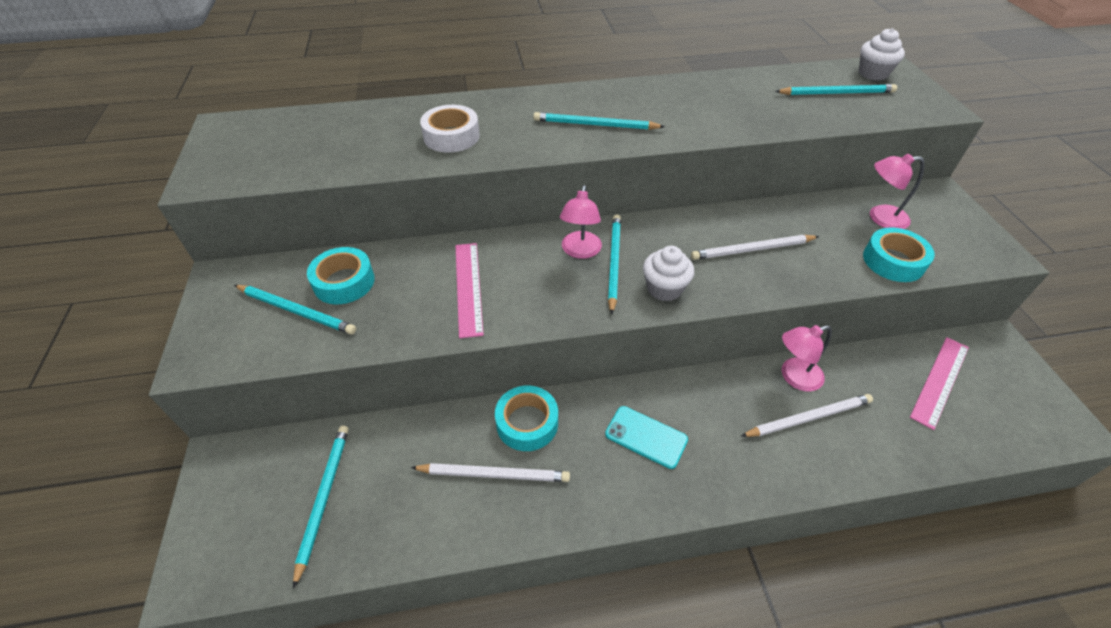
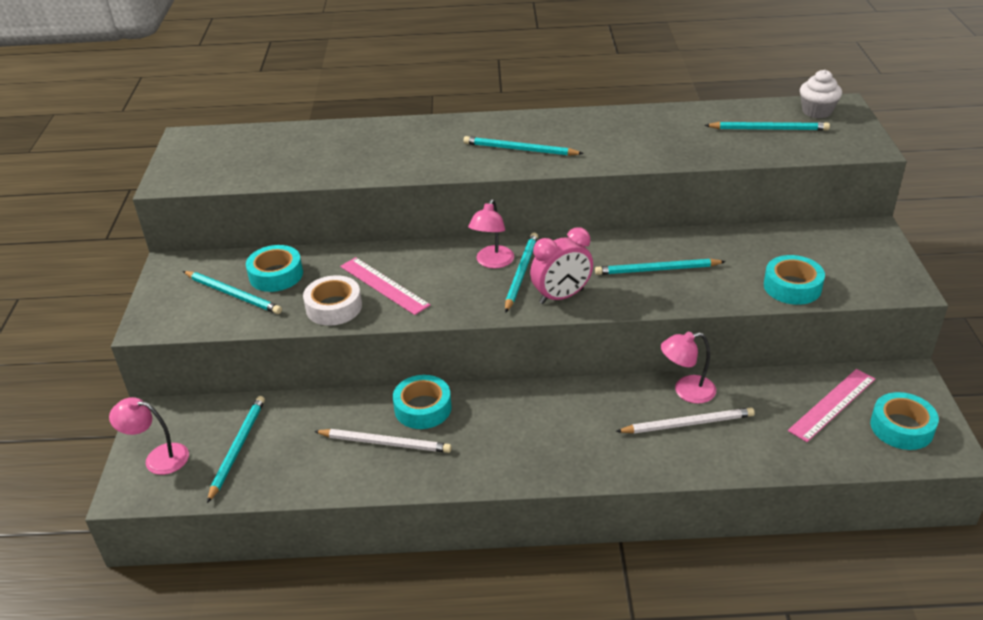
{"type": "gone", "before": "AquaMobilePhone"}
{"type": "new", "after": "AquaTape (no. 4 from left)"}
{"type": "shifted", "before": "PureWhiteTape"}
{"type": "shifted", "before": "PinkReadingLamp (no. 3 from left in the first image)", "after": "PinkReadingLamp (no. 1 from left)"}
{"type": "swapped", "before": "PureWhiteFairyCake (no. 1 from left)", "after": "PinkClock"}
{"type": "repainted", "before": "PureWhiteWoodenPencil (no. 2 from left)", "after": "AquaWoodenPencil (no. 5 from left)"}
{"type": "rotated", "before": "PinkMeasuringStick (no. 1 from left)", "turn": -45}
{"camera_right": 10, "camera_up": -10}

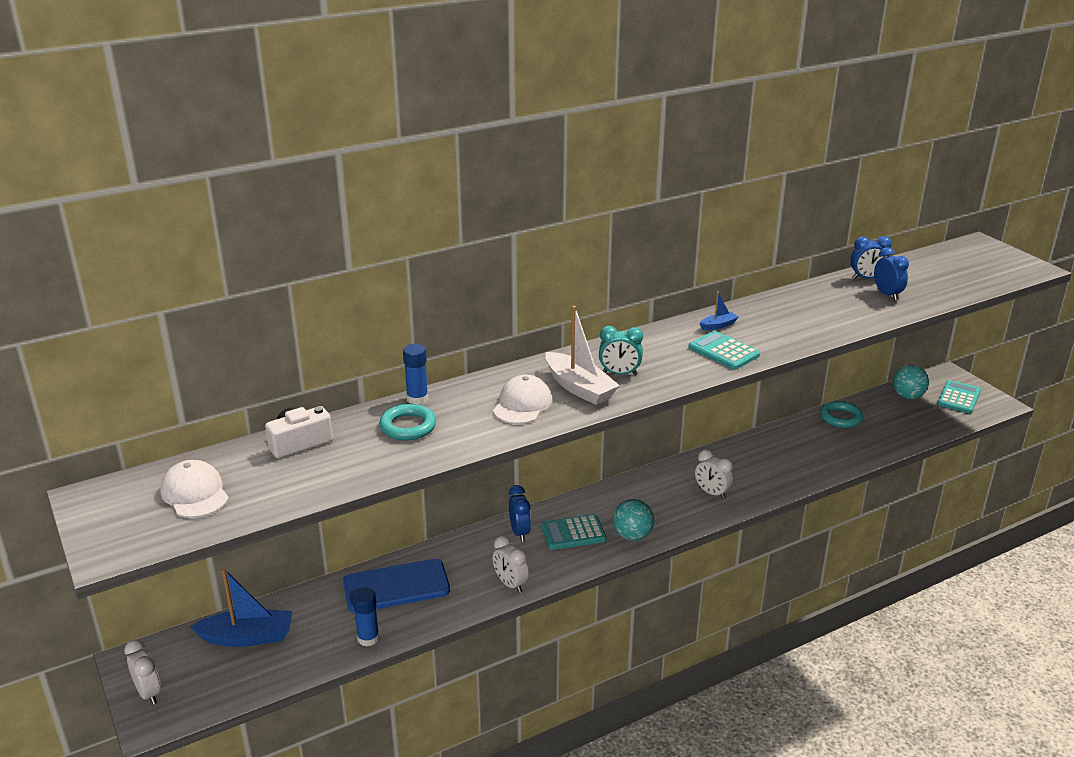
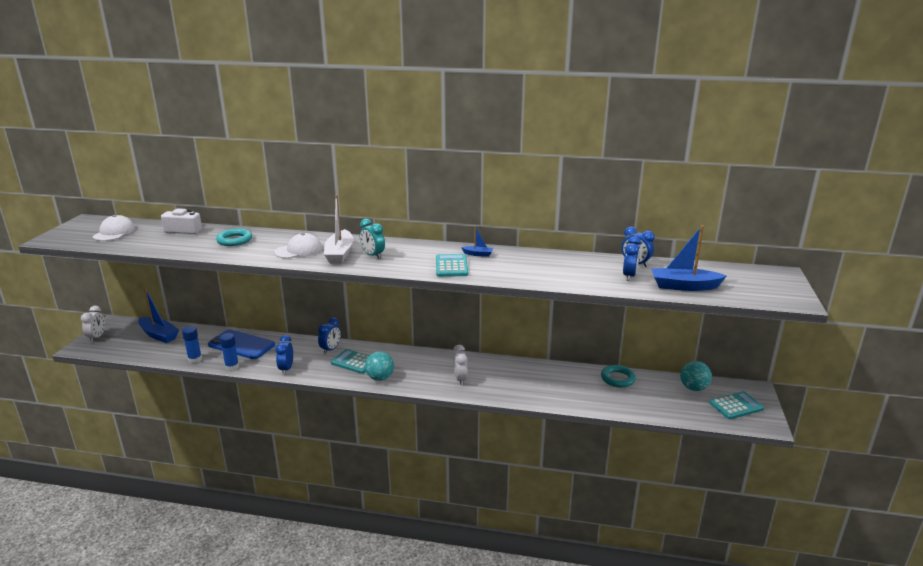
{"type": "new", "after": "BlueBoat (no. 3 from left)"}
{"type": "shifted", "before": "BlueGlueStick (no. 2 from left)"}
{"type": "repainted", "before": "PureWhiteClock (no. 2 from left)", "after": "BlueClock (no. 1 from left)"}
{"camera_right": 40, "camera_up": -5}

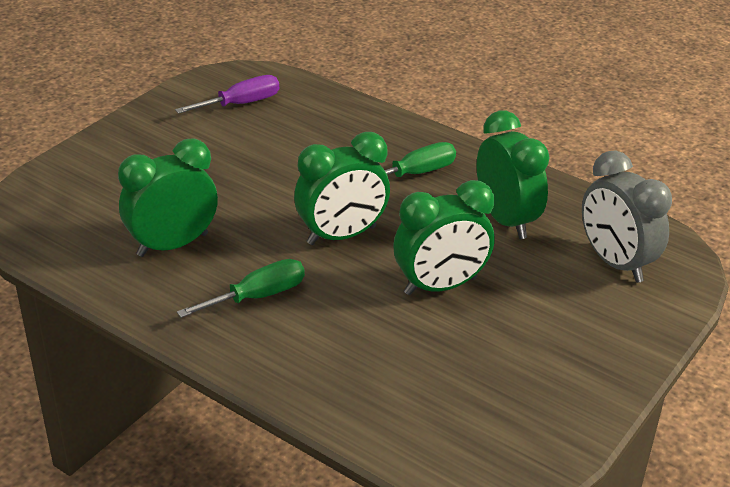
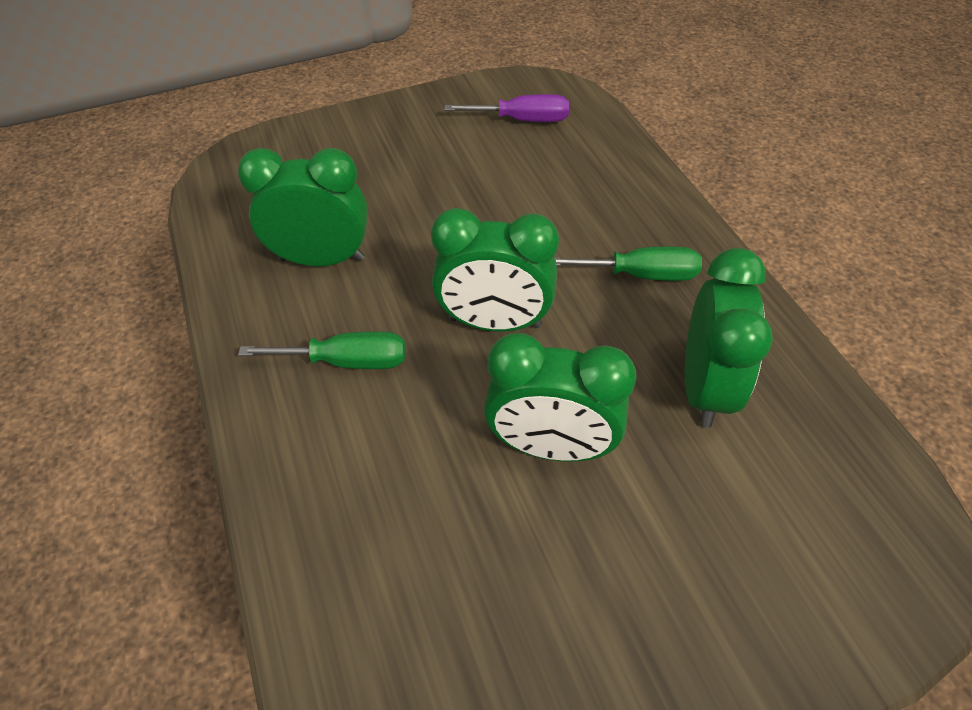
{"type": "gone", "before": "GrayClock"}
{"camera_right": 35, "camera_up": 15}

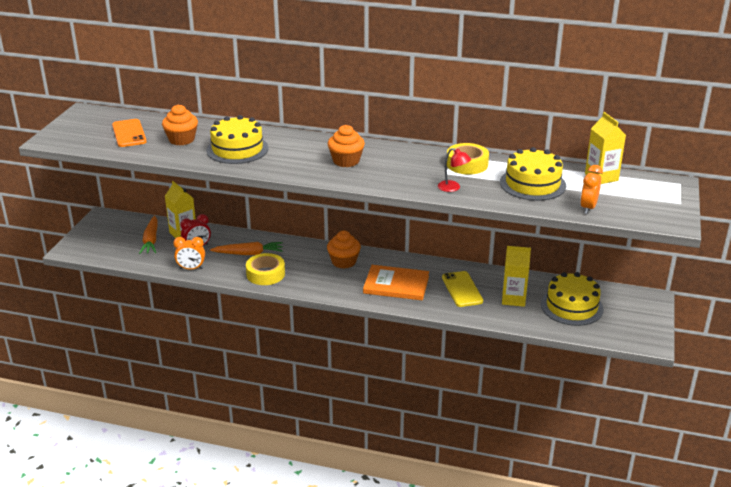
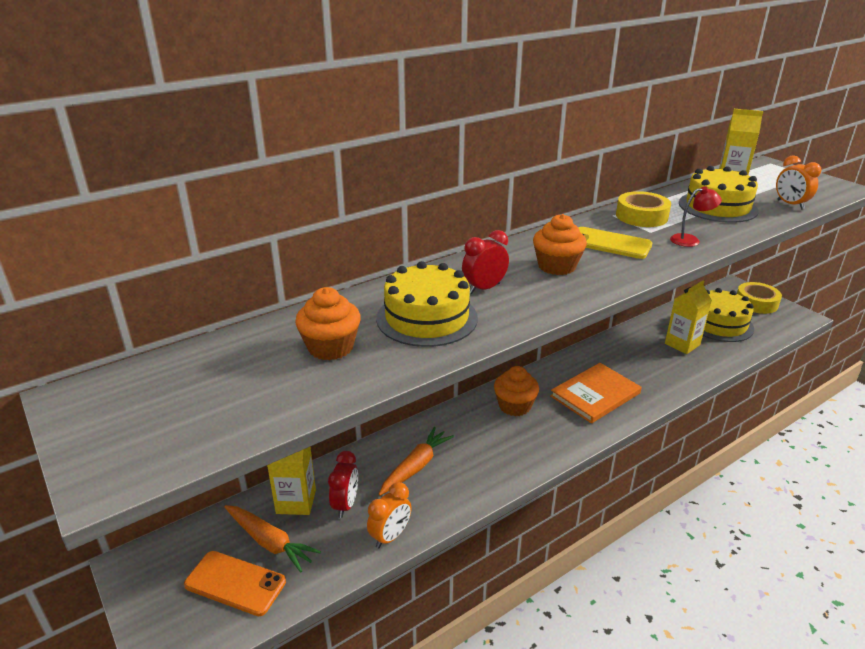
{"type": "new", "after": "RedClock (no. 2 from left)"}
{"type": "shifted", "before": "OrangeColouredMobilePhone"}
{"type": "shifted", "before": "BrightYellowTape (no. 1 from left in the first image)", "after": "BrightYellowTape (no. 2 from left)"}
{"type": "shifted", "before": "BrightYellowMobilePhone"}
{"camera_right": -50, "camera_up": 0}

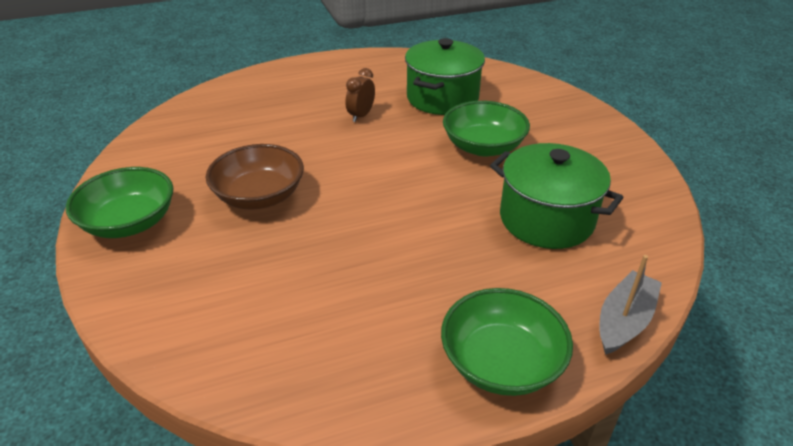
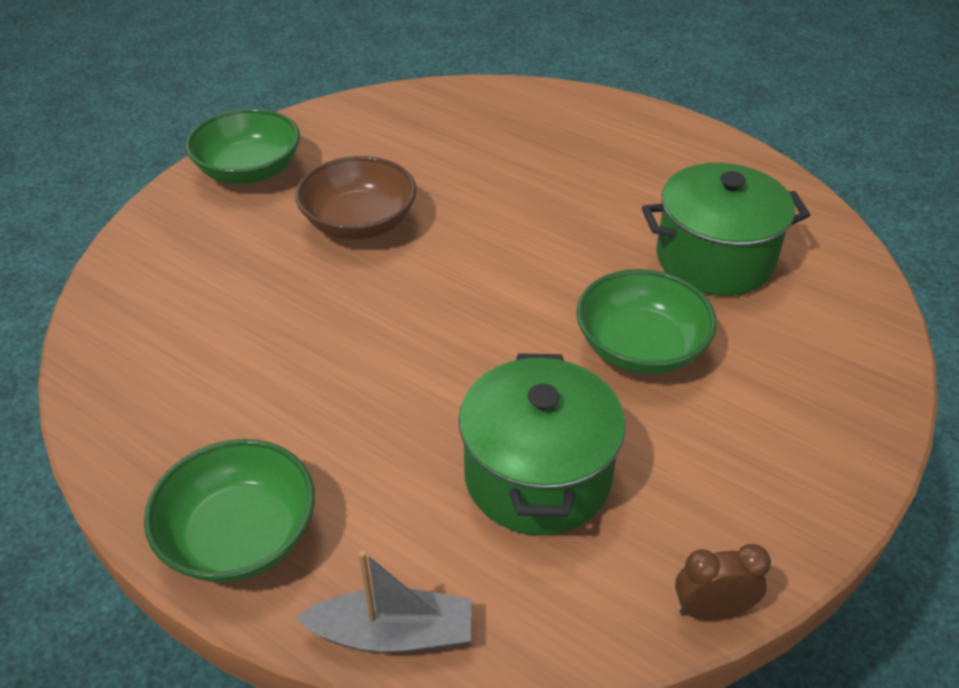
{"type": "shifted", "before": "DarkBrownClock"}
{"camera_right": 55, "camera_up": 5}

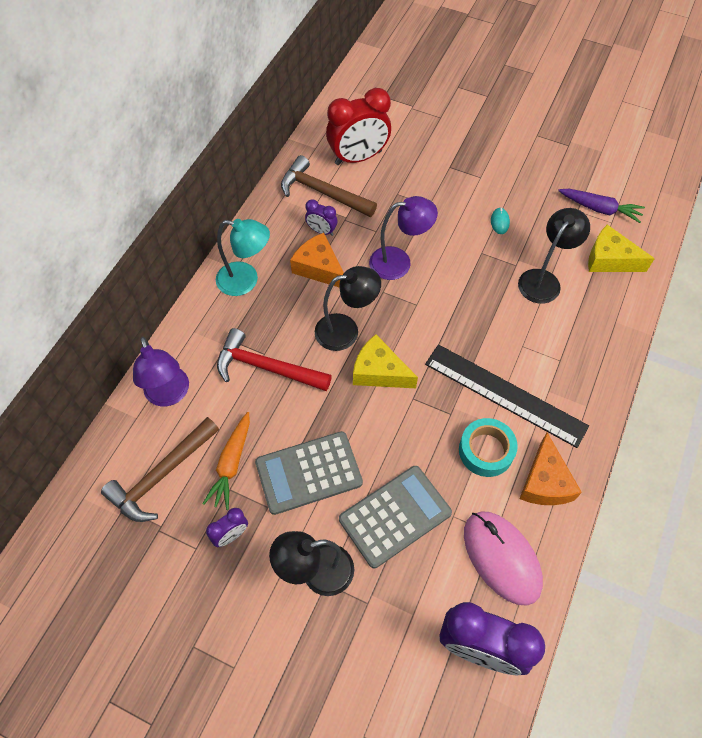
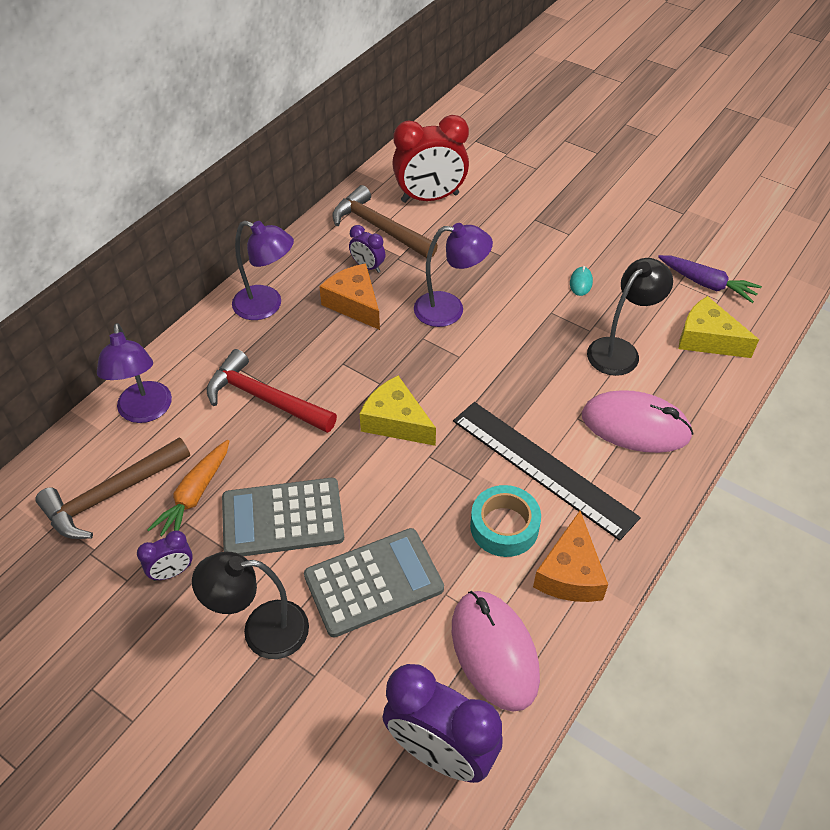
{"type": "gone", "before": "BlackReadingLamp (no. 2 from left)"}
{"type": "new", "after": "PinkComputerMouse (no. 2 from left)"}
{"type": "repainted", "before": "AquaReadingLamp", "after": "RoyalPurpleReadingLamp (no. 2 from left)"}
{"camera_right": 10, "camera_up": -10}

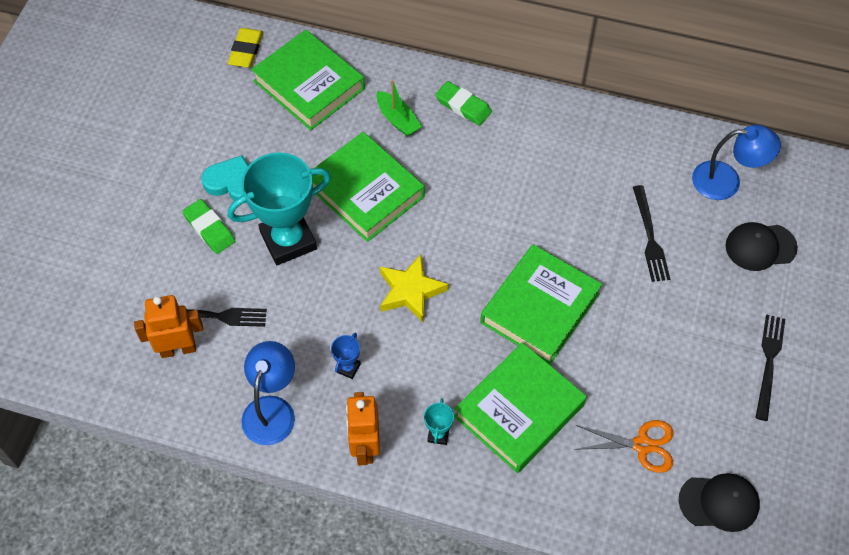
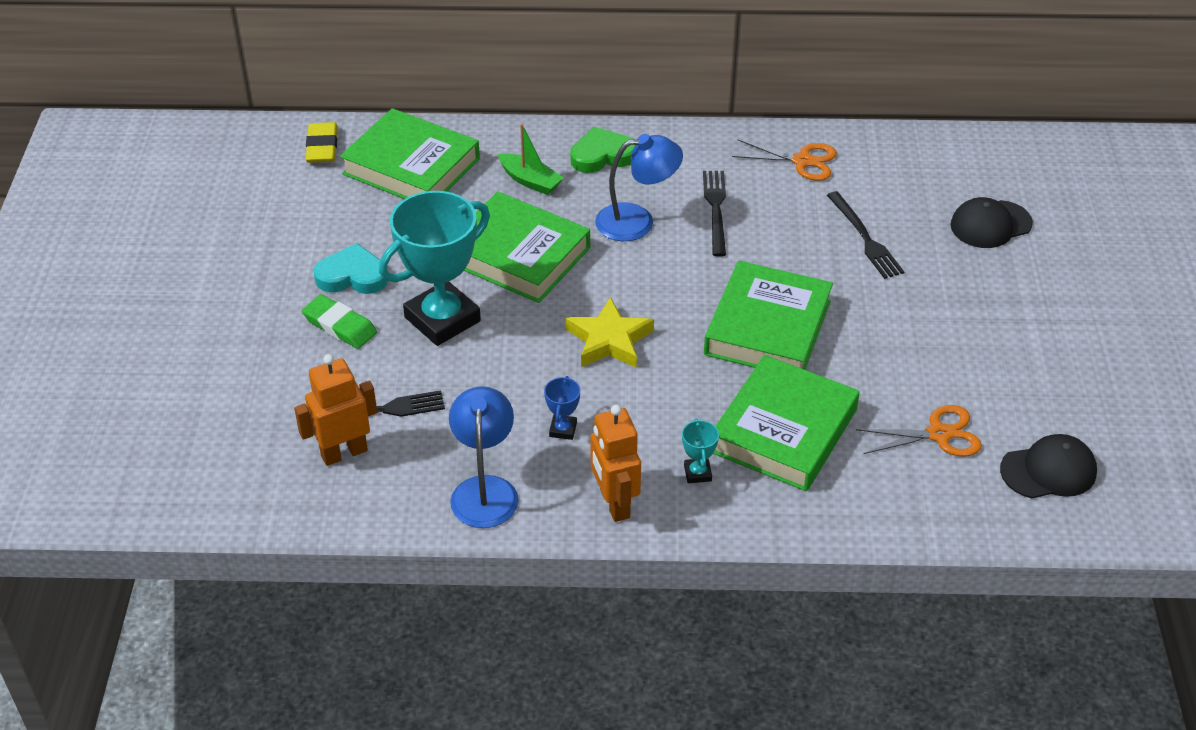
{"type": "new", "after": "OrangeColouredShears (no. 1 from left)"}
{"type": "shifted", "before": "BlueReadingLamp (no. 2 from left)"}
{"type": "shifted", "before": "BlackDinnerFork (no. 3 from left in the first image)", "after": "BlackDinnerFork (no. 2 from left)"}
{"type": "swapped", "before": "EmeraldPencilEraser (no. 2 from left)", "after": "EmeraldHeart"}
{"camera_right": -15, "camera_up": -15}

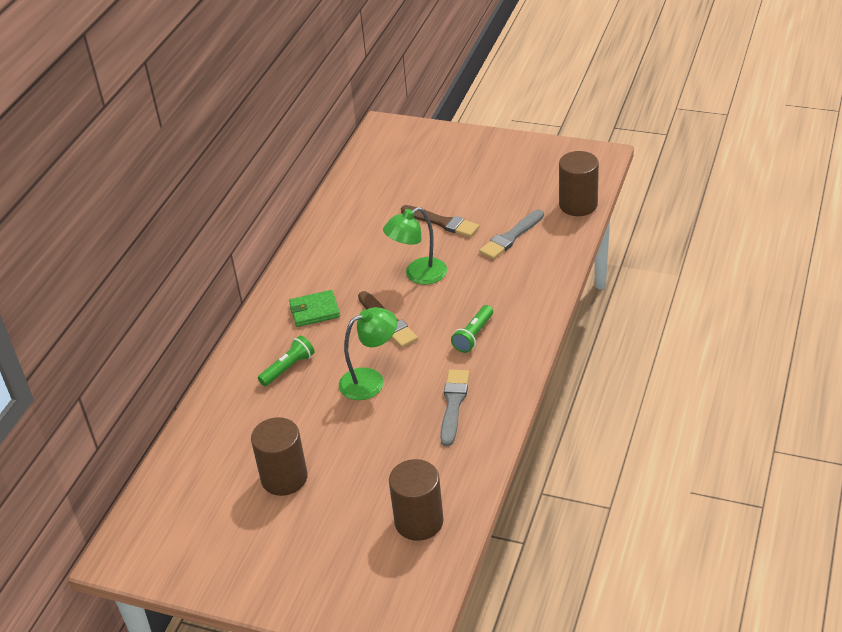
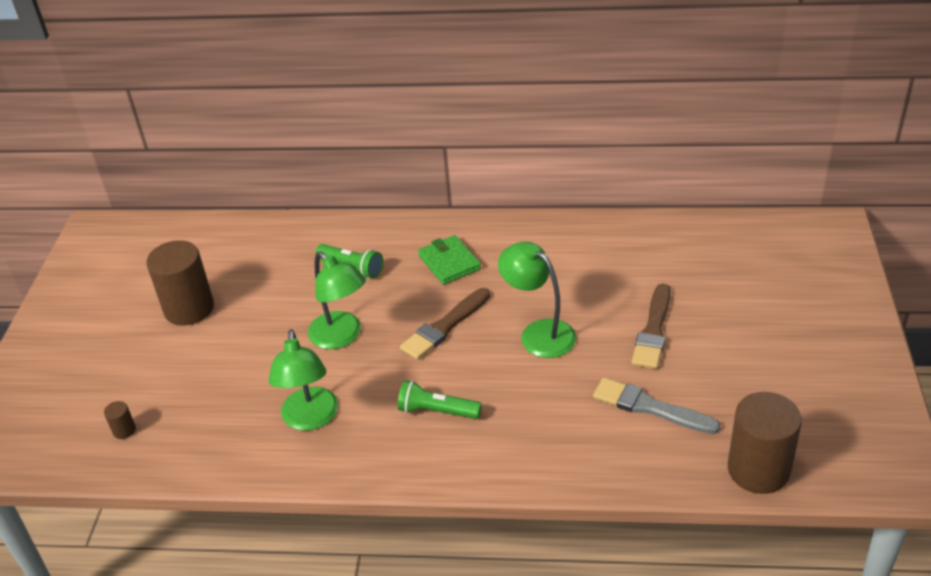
{"type": "swapped", "before": "GrayPaintBrush (no. 1 from left)", "after": "EmeraldReadingLamp (no. 1 from left)"}
{"type": "scaled", "before": "DarkBrownCylinderShape (no. 2 from left in the first image)", "scale": 0.41}
{"camera_right": 75, "camera_up": 0}

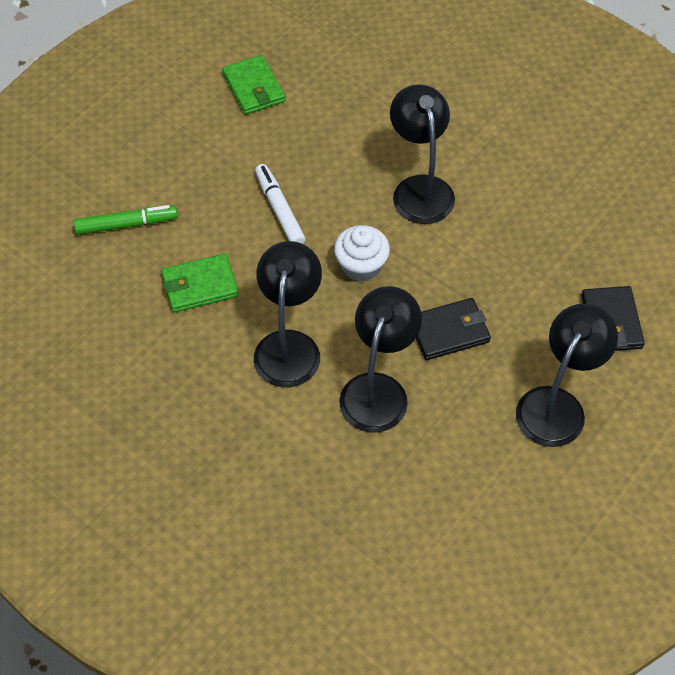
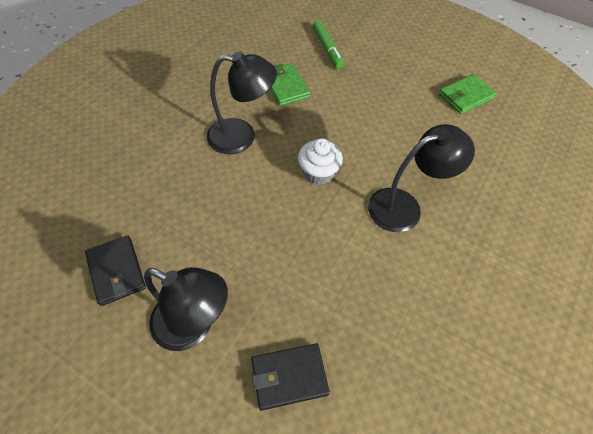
{"type": "gone", "before": "PureWhiteMarkerPen"}
{"type": "gone", "before": "BlackReadingLamp (no. 2 from left)"}
{"type": "shifted", "before": "BlackBillfold (no. 1 from left)"}
{"camera_right": 80, "camera_up": 0}

